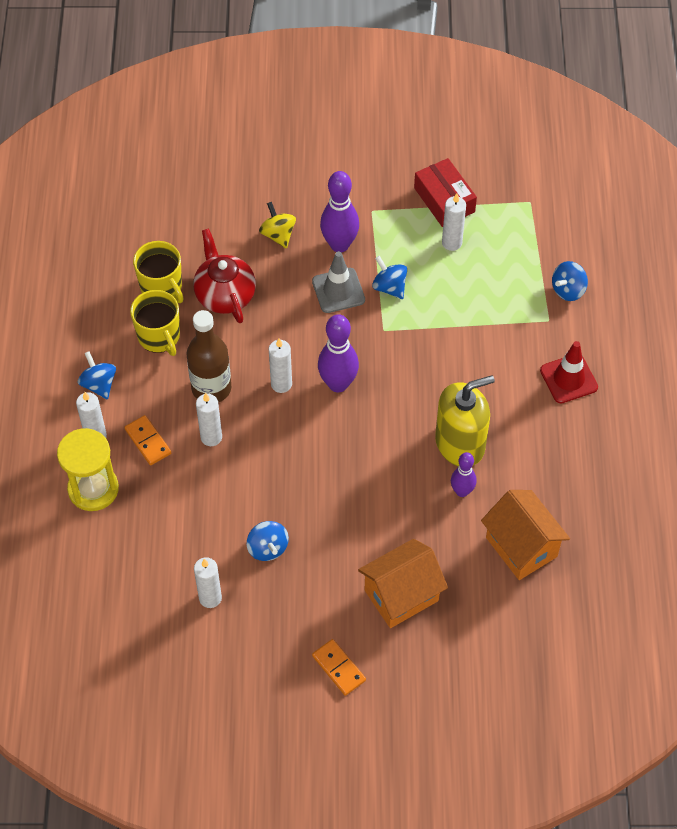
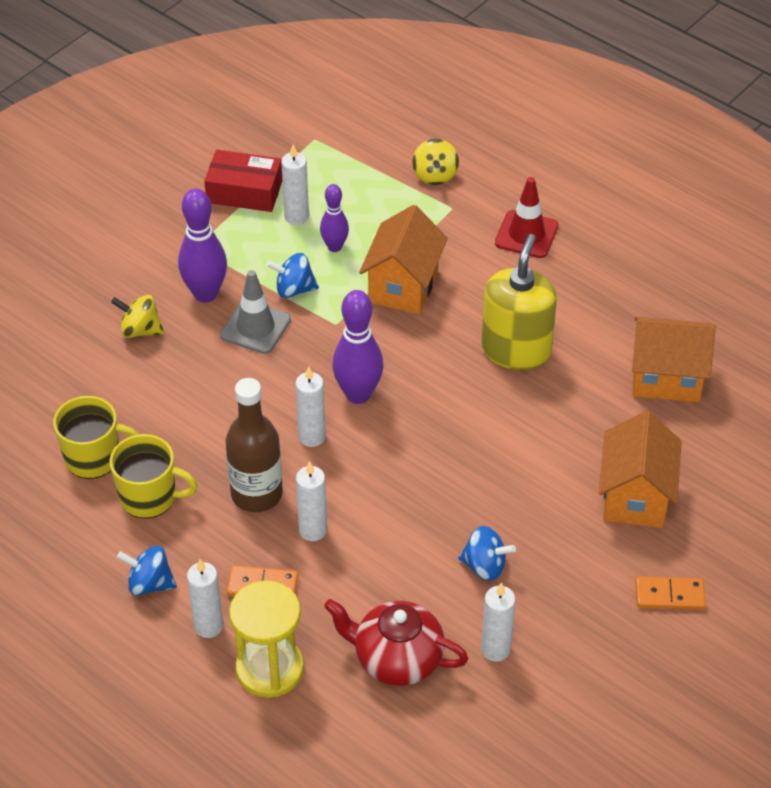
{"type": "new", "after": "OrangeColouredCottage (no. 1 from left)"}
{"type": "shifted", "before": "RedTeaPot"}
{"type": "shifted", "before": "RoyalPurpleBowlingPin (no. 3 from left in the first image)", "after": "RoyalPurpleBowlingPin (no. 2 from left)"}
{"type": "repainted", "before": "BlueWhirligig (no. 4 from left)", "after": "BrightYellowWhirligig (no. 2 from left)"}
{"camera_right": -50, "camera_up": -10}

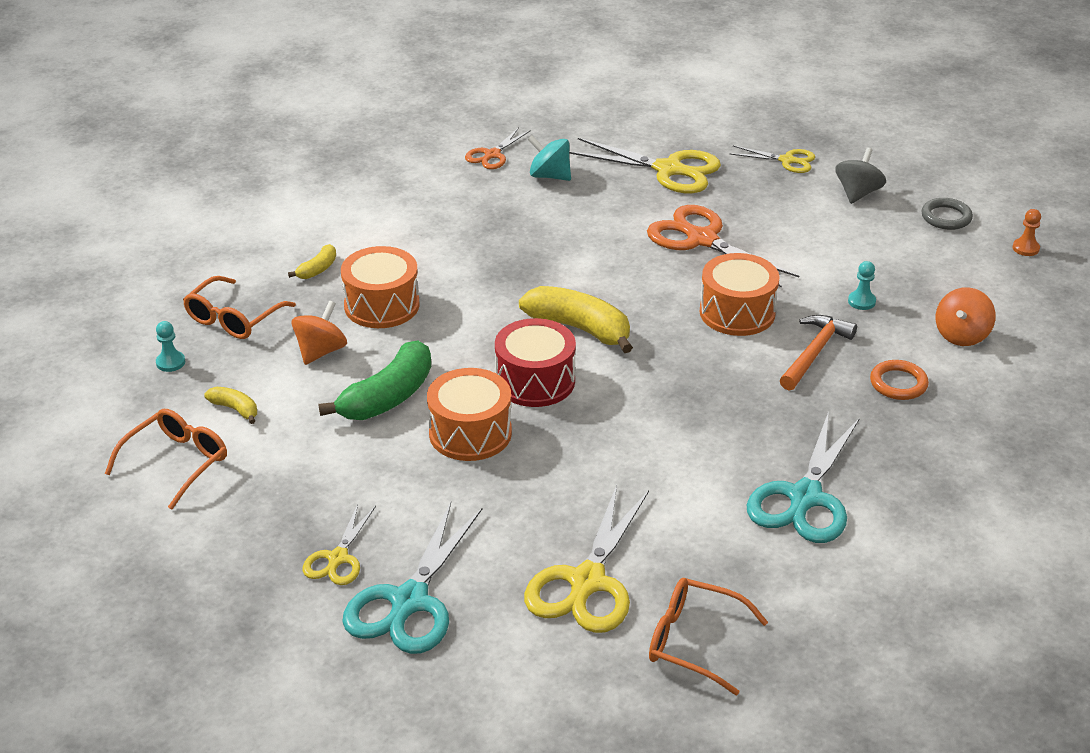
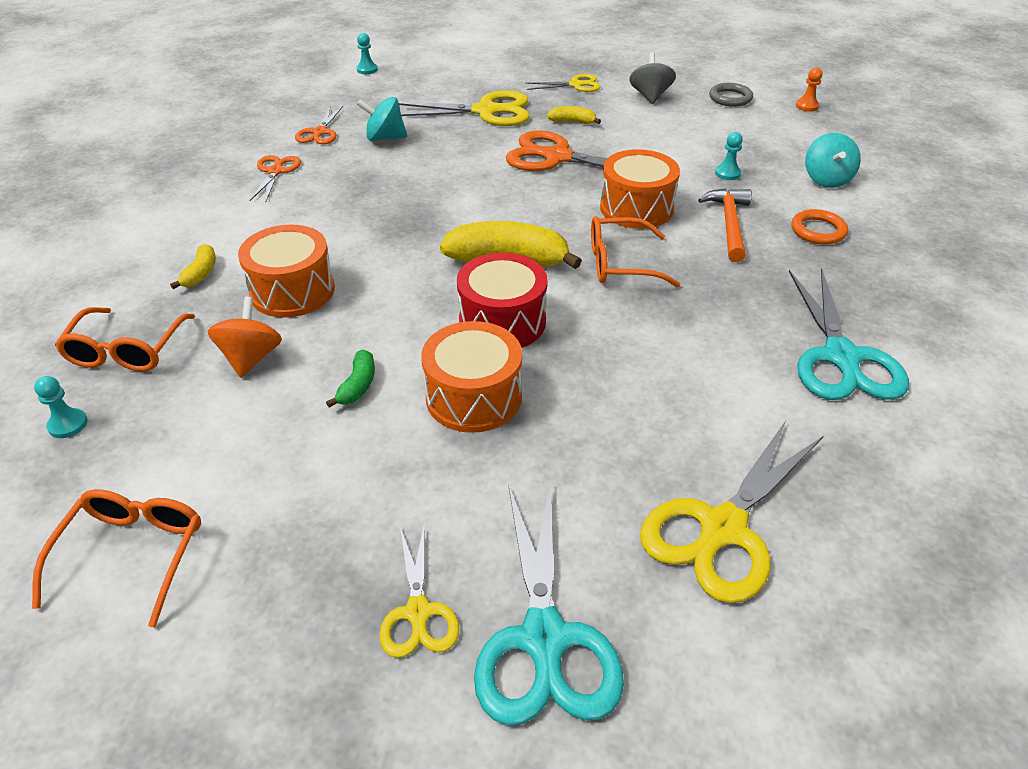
{"type": "new", "after": "OrangeColouredShears (no. 1 from left)"}
{"type": "new", "after": "AquaChessPawn (no. 2 from left)"}
{"type": "shifted", "before": "BrightYellowBanana (no. 1 from left in the first image)", "after": "BrightYellowBanana (no. 3 from left)"}
{"type": "shifted", "before": "OrangeColouredEyeglasses (no. 3 from left)"}
{"type": "repainted", "before": "OrangeColouredWhirligig (no. 2 from left)", "after": "AquaWhirligig (no. 2 from left)"}
{"type": "rotated", "before": "BrightYellowShears (no. 2 from left in the first image)", "turn": 45}
{"type": "scaled", "before": "EmeraldBanana", "scale": 0.49}
{"camera_right": -25, "camera_up": 5}

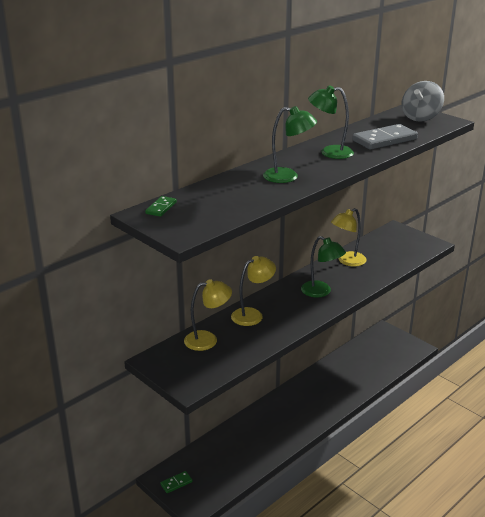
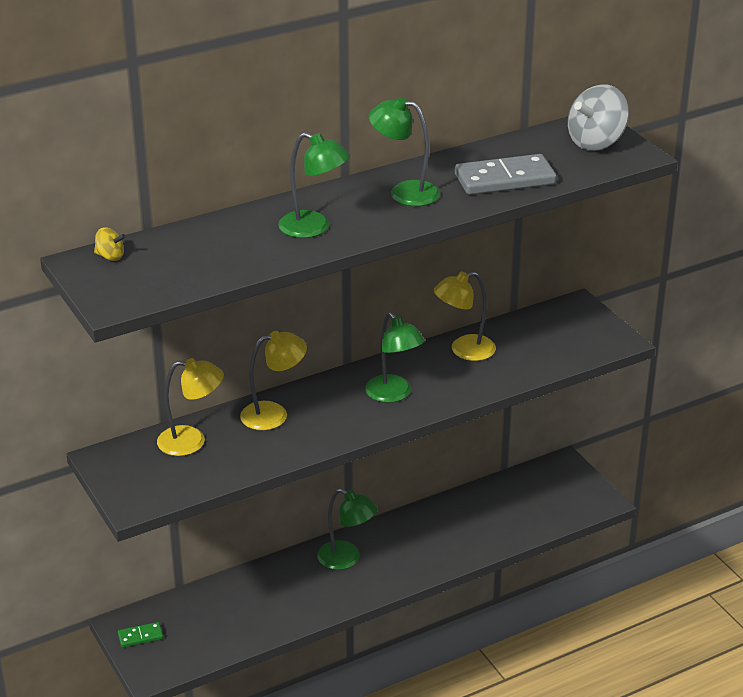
{"type": "new", "after": "EmeraldReadingLamp (no. 2 from left)"}
{"type": "swapped", "before": "EmeraldDominoPiece (no. 1 from left)", "after": "BrightYellowWhirligig"}
{"camera_right": 15, "camera_up": 5}

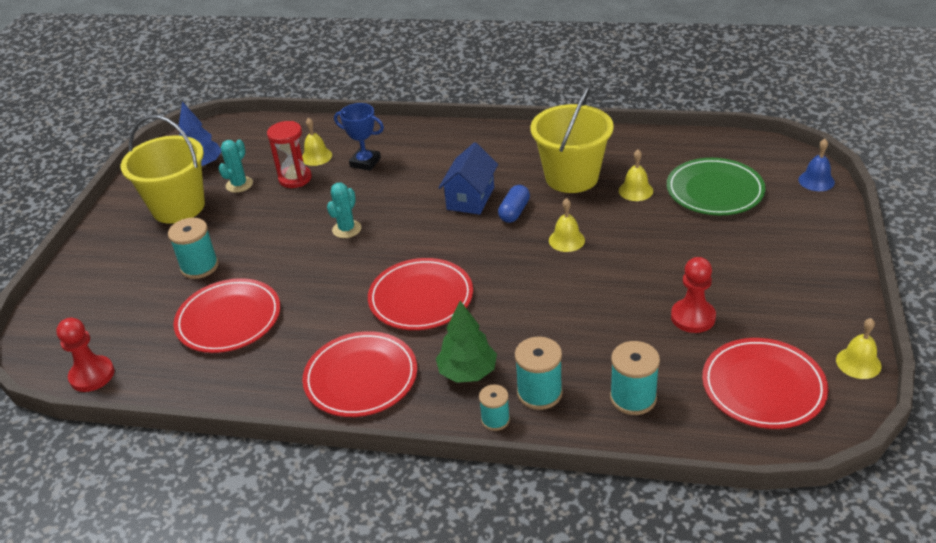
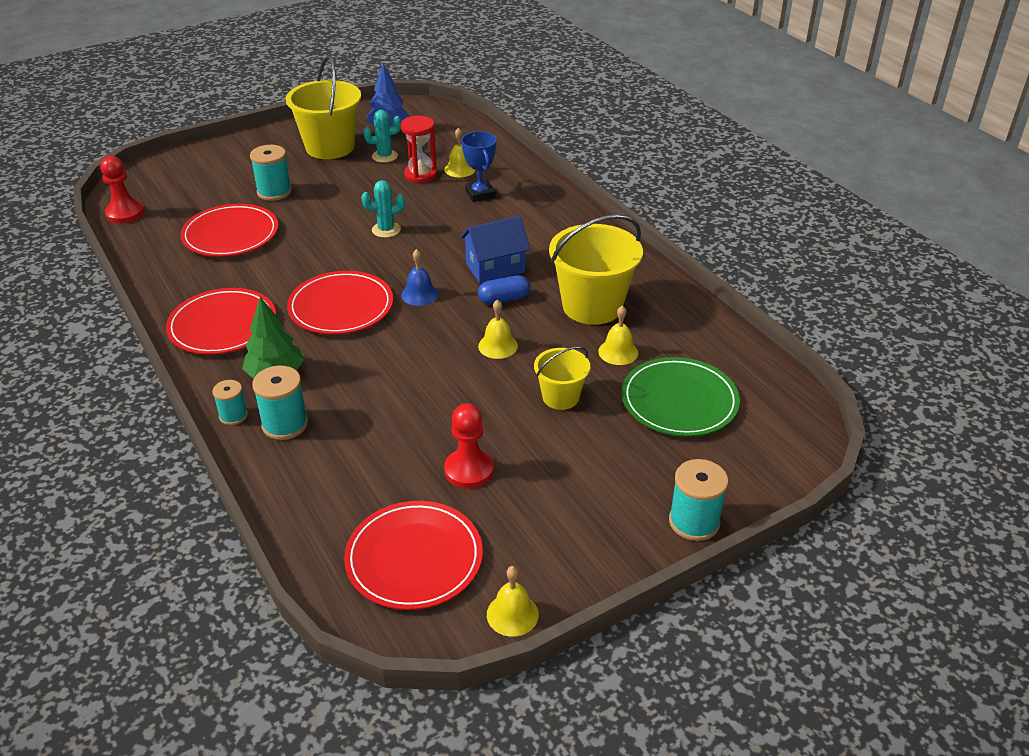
{"type": "new", "after": "BrightYellowPail (no. 2 from left)"}
{"type": "shifted", "before": "AquaBobbin (no. 4 from left)"}
{"type": "shifted", "before": "BlueBell"}
{"camera_right": 45, "camera_up": 0}

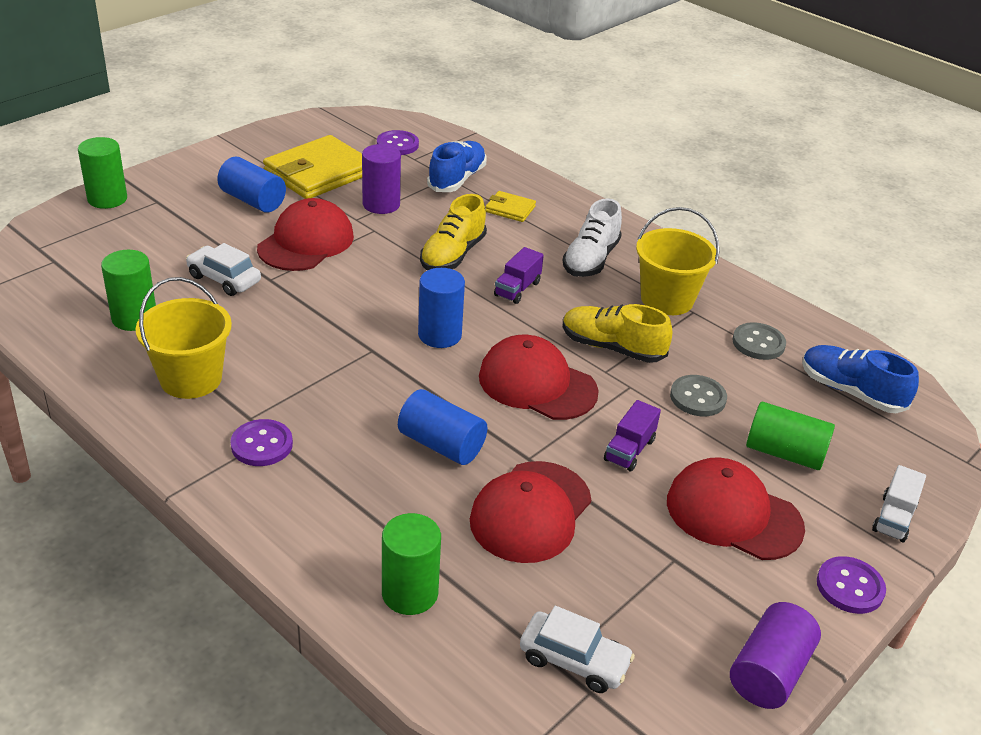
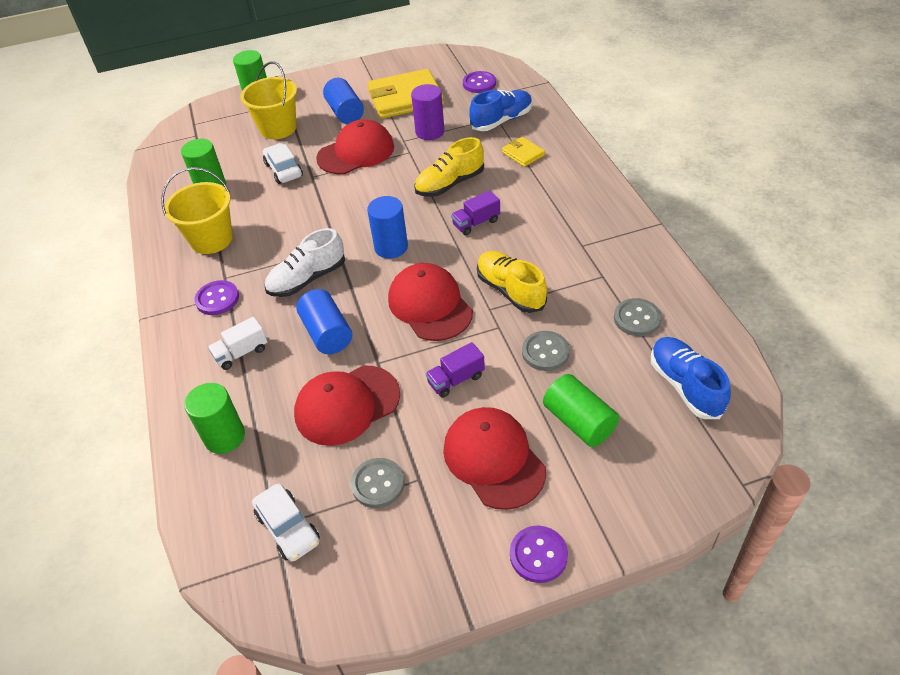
{"type": "gone", "before": "RoyalPurpleCylinderShape (no. 2 from left)"}
{"type": "new", "after": "GrayButton (no. 1 from left)"}
{"type": "shifted", "before": "PureWhiteShoe"}
{"type": "shifted", "before": "BrightYellowPail (no. 2 from left)"}
{"type": "shifted", "before": "PureWhiteTruck"}
{"camera_right": 35, "camera_up": 10}

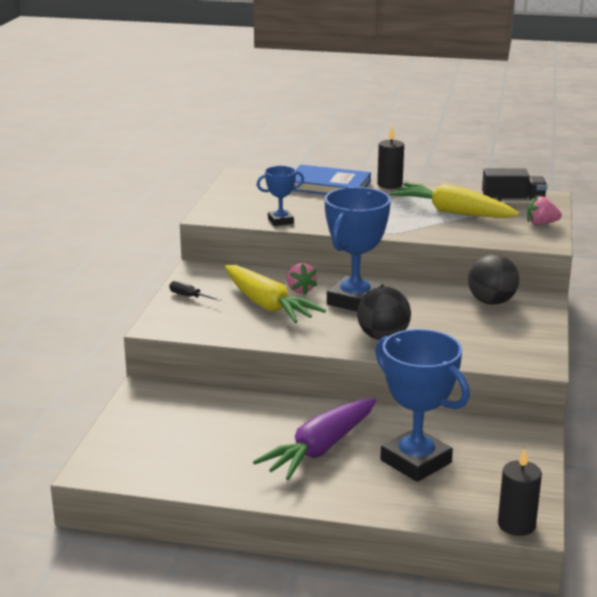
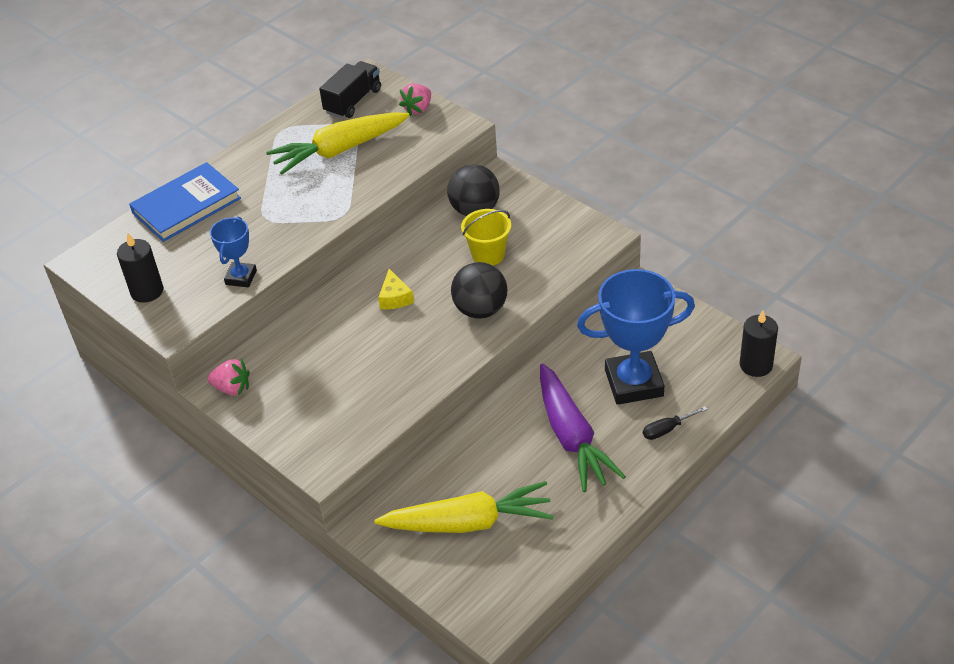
{"type": "new", "after": "BrightYellowPail"}
{"type": "shifted", "before": "BlackFlatScrewdriver"}
{"type": "shifted", "before": "BrightYellowToyCarrot (no. 1 from left in the first image)", "after": "BrightYellowToyCarrot (no. 2 from left)"}
{"type": "shifted", "before": "PinkToyStrawberry (no. 1 from left)"}
{"type": "shifted", "before": "BlackPillarCandle (no. 1 from left)"}
{"type": "swapped", "before": "BluePrizeCup (no. 2 from left)", "after": "BrightYellowCheese"}
{"camera_right": -55, "camera_up": 20}

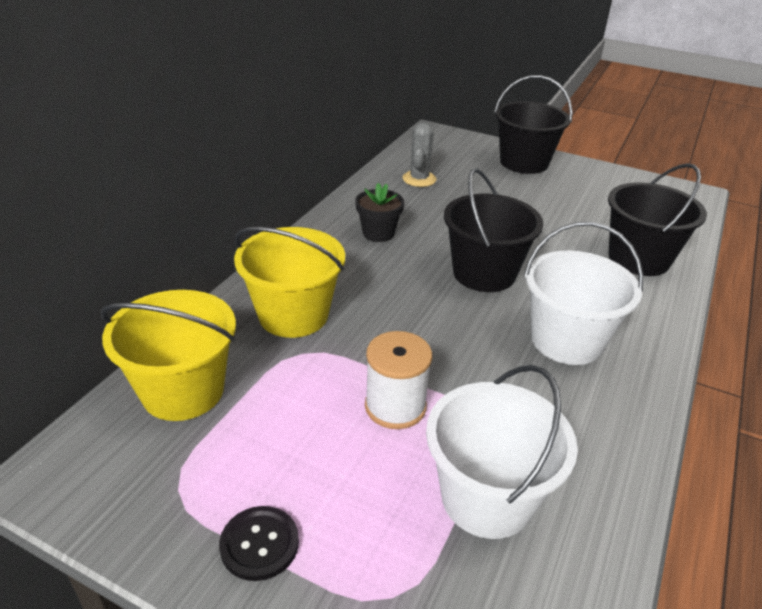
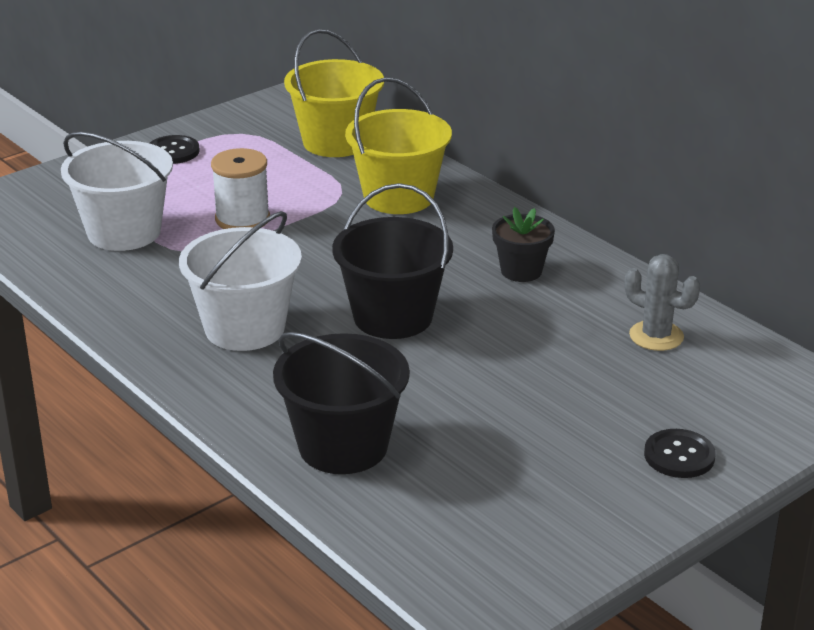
{"type": "swapped", "before": "BlackPail (no. 2 from left)", "after": "BlackButton (no. 2 from left)"}
{"camera_right": 115, "camera_up": -5}

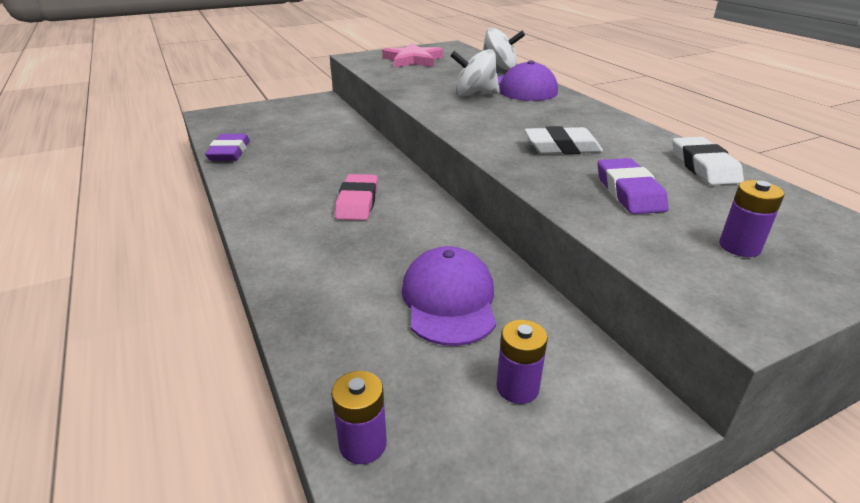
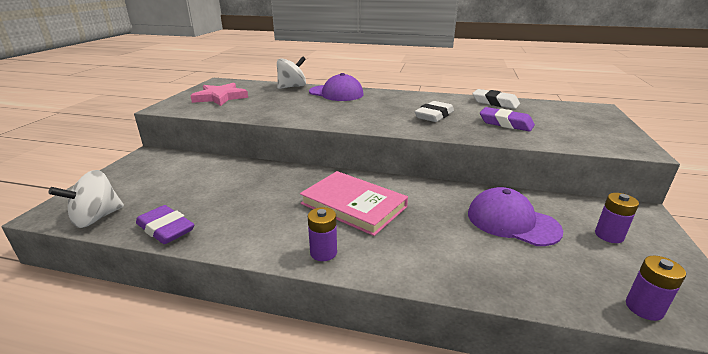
{"type": "shifted", "before": "PureWhiteWhirligig (no. 1 from left)"}
{"type": "shifted", "before": "RoyalPurplePowerCell (no. 3 from left in the first image)", "after": "RoyalPurplePowerCell (no. 1 from left)"}
{"type": "swapped", "before": "PinkPencilEraser", "after": "PinkHardcover"}
{"camera_right": -50, "camera_up": -5}

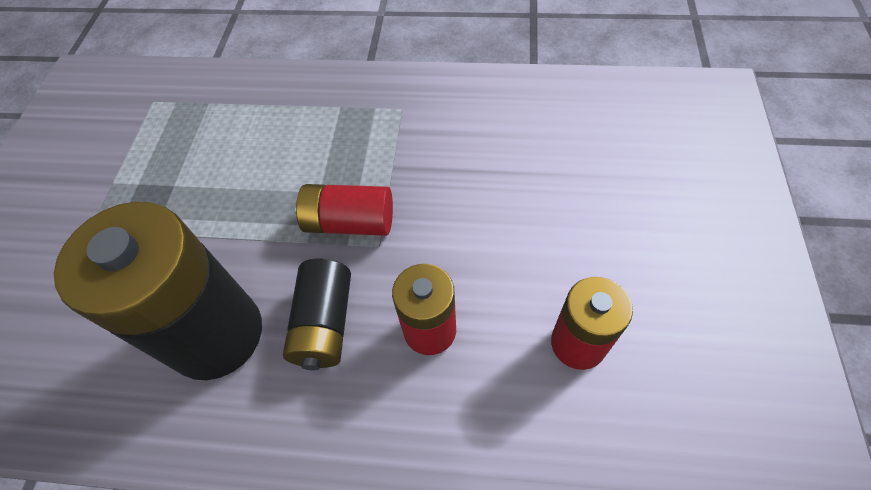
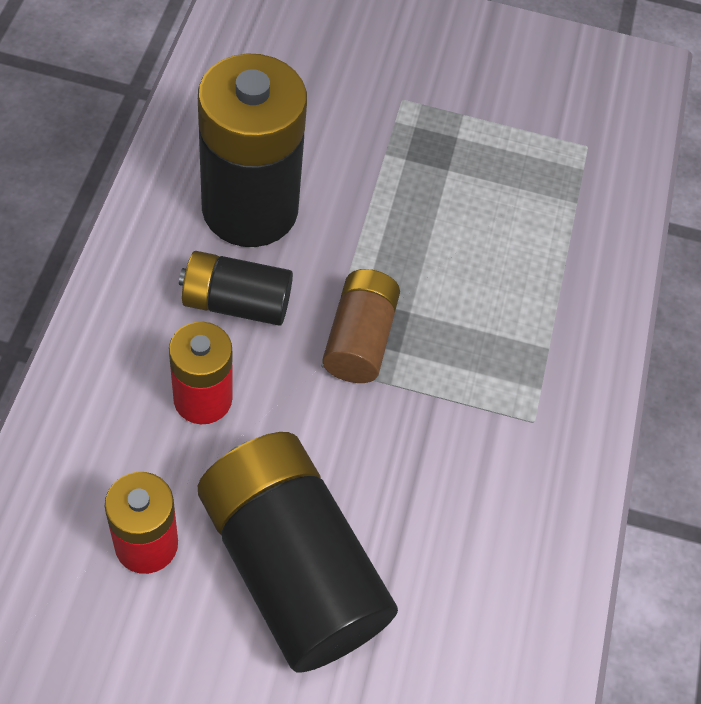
{"type": "new", "after": "BlackPowerCell (no. 3 from left)"}
{"type": "repainted", "before": "RedPowerCell (no. 1 from left)", "after": "DarkBrownPowerCell"}
{"camera_right": 85, "camera_up": 0}

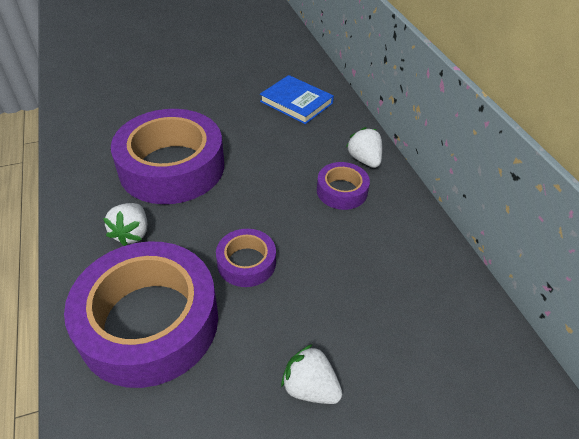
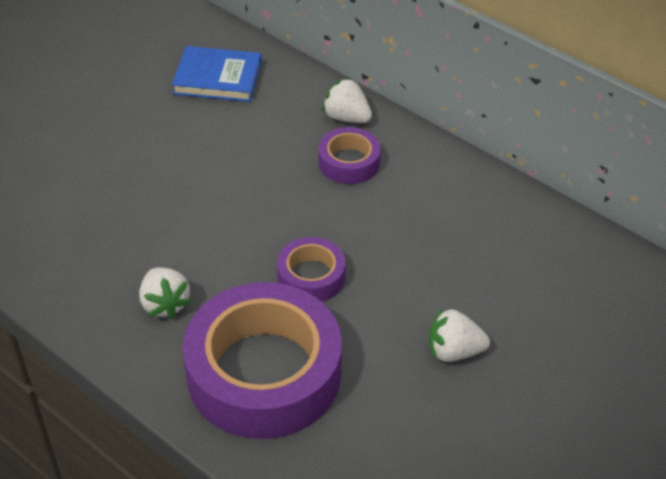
{"type": "gone", "before": "RoyalPurpleTape (no. 2 from left)"}
{"camera_right": -30, "camera_up": 0}

